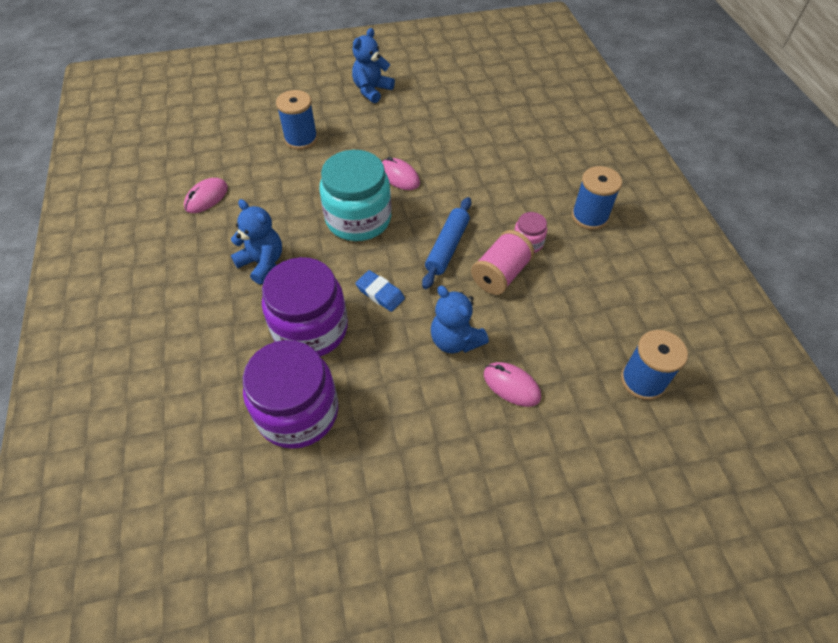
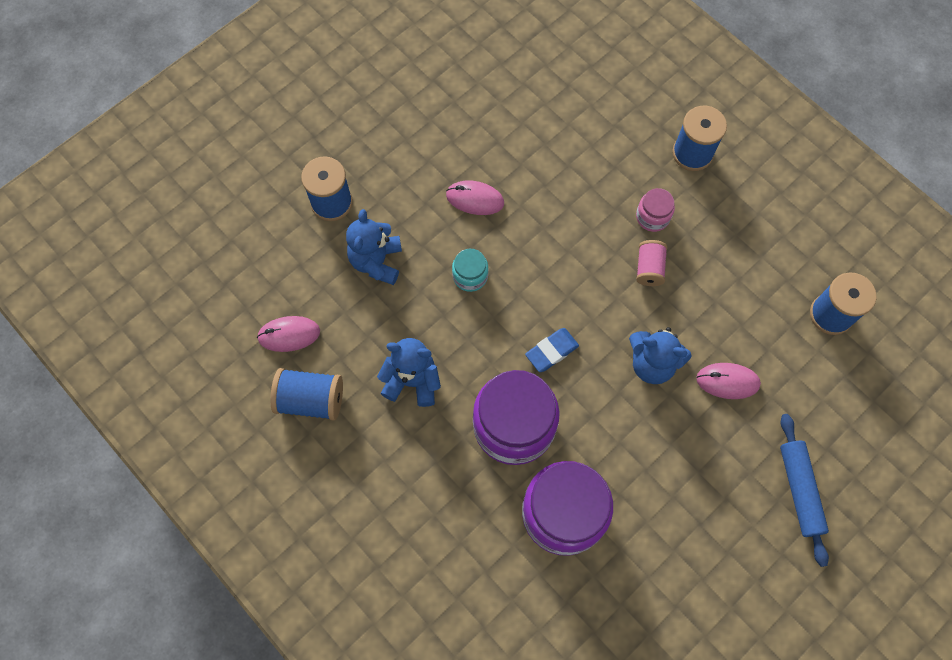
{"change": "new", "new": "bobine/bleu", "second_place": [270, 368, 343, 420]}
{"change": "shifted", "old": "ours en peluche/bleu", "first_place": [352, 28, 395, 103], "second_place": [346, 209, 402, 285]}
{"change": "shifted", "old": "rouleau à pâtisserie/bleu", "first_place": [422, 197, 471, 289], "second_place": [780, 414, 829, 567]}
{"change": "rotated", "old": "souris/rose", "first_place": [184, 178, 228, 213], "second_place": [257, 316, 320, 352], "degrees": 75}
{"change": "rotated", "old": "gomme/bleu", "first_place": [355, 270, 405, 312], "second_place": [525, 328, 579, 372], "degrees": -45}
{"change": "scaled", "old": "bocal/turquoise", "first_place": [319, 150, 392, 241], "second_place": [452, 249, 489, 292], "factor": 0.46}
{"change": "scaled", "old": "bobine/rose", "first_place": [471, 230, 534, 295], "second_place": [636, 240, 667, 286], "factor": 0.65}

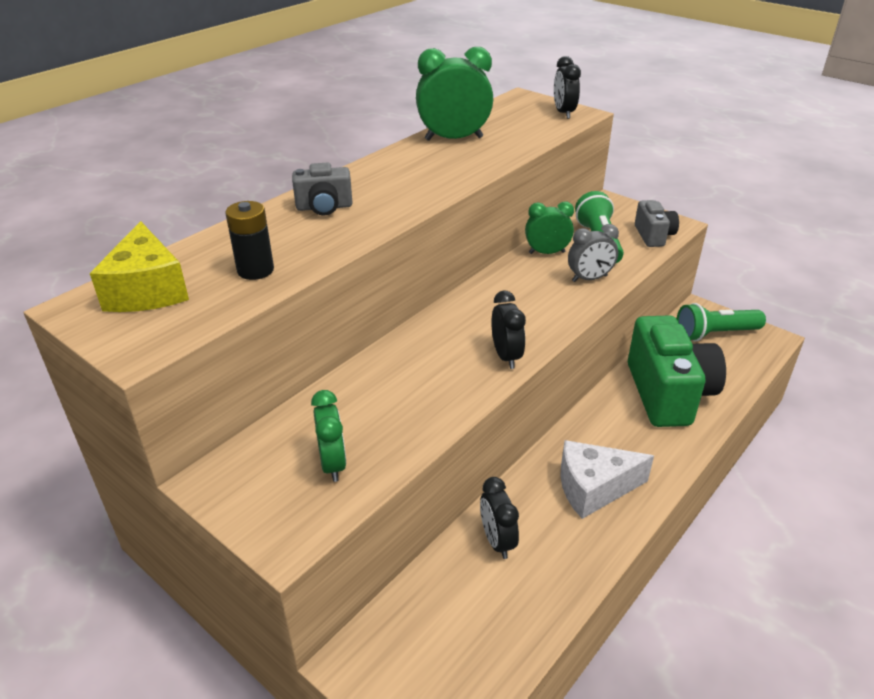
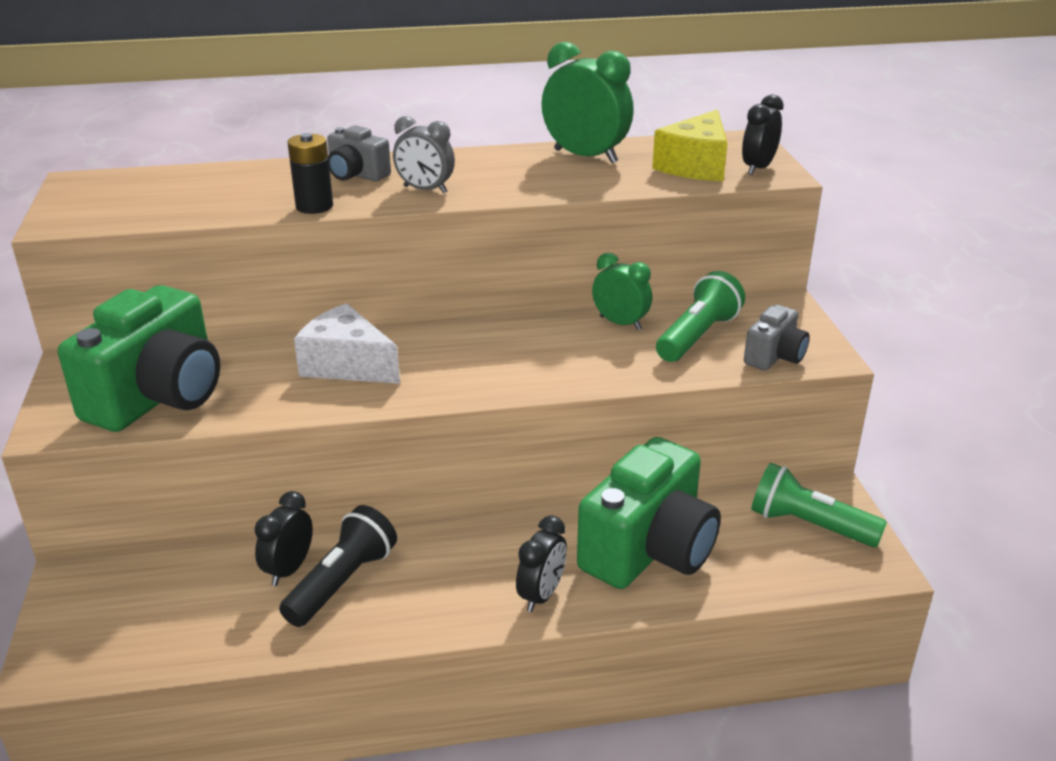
{"change": "new", "new": "lampe de poche/noir", "second_place": [279, 505, 397, 627]}
{"change": "shifted", "old": "fromage/jaune", "first_place": [90, 221, 189, 312], "second_place": [652, 110, 728, 181]}
{"change": "shifted", "old": "pile/noir", "first_place": [225, 201, 274, 280], "second_place": [287, 133, 333, 214]}
{"change": "shifted", "old": "réveil/noir", "first_place": [491, 290, 526, 369], "second_place": [516, 515, 567, 612]}
{"change": "shifted", "old": "fromage/blanc", "first_place": [560, 440, 654, 519], "second_place": [294, 303, 400, 384]}
{"change": "shifted", "old": "réveil/gris", "first_place": [568, 224, 619, 282], "second_place": [393, 116, 455, 193]}
{"change": "swapped", "old": "réveil/vert", "new": "appareil photo/vert", "first_place": [311, 390, 346, 482], "second_place": [58, 285, 220, 432]}

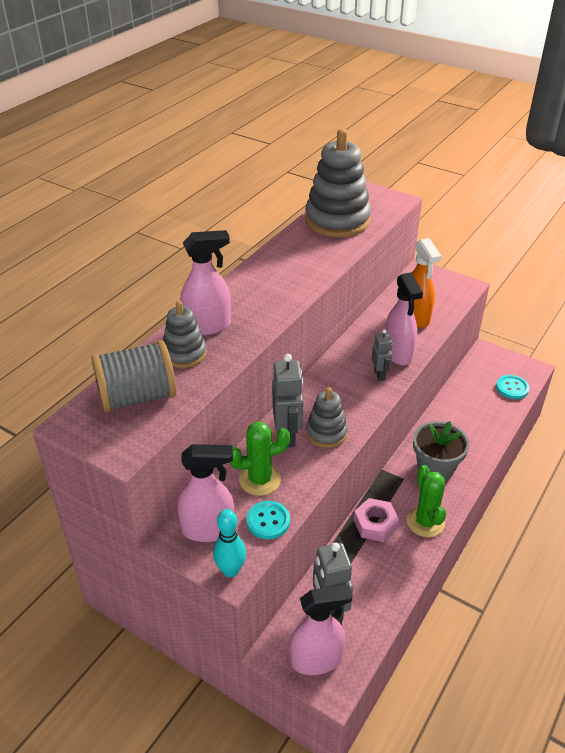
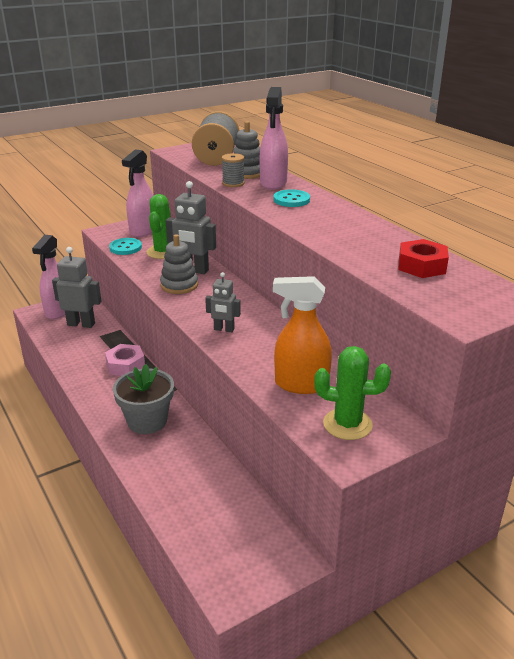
{"change": "gone", "old": "quille/turquoise", "first_place": [213, 509, 246, 577]}
{"change": "gone", "old": "vaporisateur/rose", "first_place": [385, 272, 423, 365]}
{"change": "new", "new": "bobine/gris", "second_place": [222, 153, 245, 187]}
{"change": "shifted", "old": "cactus/vert", "first_place": [407, 465, 446, 537], "second_place": [314, 346, 391, 440]}
{"change": "shifted", "old": "bouton/turquoise", "first_place": [496, 375, 529, 399], "second_place": [273, 189, 310, 207]}
{"change": "swapped", "old": "jouet à empiler/gris", "new": "écrou/rouge", "first_place": [305, 129, 371, 237], "second_place": [399, 239, 449, 278]}

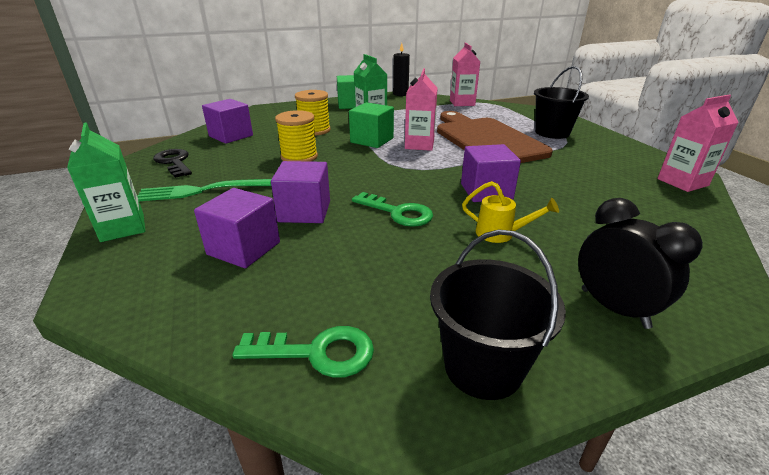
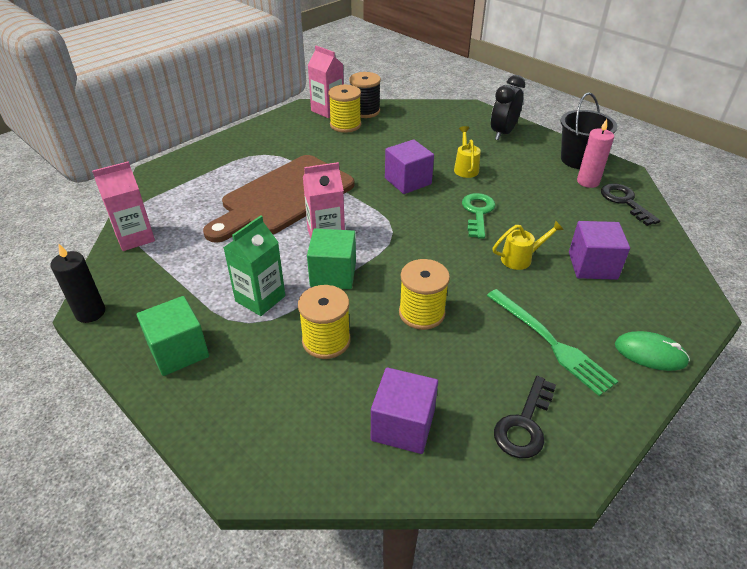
{"change": "gone", "old": "seau/noir", "first_place": [534, 66, 589, 139]}
{"change": "new", "new": "bobine/jaune", "second_place": [328, 85, 361, 133]}
{"change": "new", "new": "bobine/noir", "second_place": [349, 72, 381, 118]}
{"change": "new", "new": "bougie/rose", "second_place": [577, 119, 614, 188]}
{"change": "swapped", "old": "brique de lait/vert", "new": "souris/vert", "first_place": [67, 122, 145, 242], "second_place": [615, 331, 690, 371]}
{"change": "swapped", "old": "cube/violet", "new": "arrosoir/jaune", "first_place": [271, 161, 330, 223], "second_place": [492, 221, 564, 270]}
{"change": "repainted", "old": "clé/vert", "new": "clé/noir", "first_place": [232, 326, 374, 378], "second_place": [601, 183, 660, 226]}

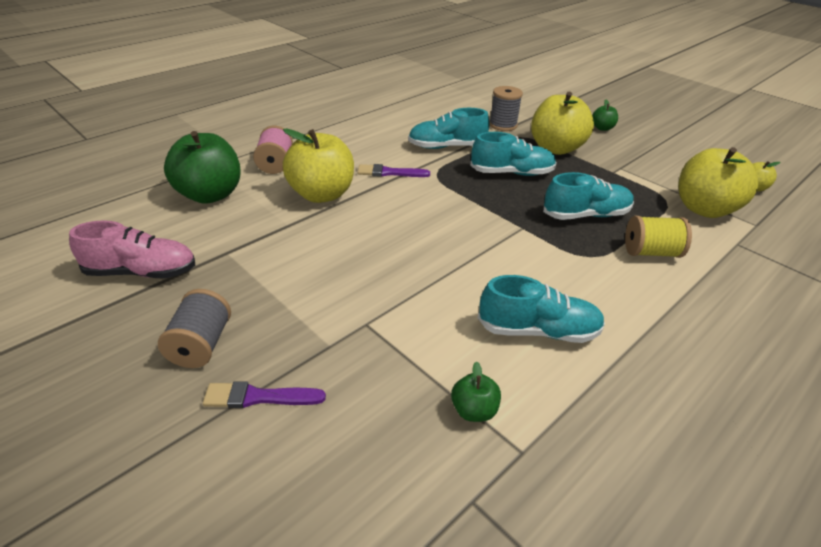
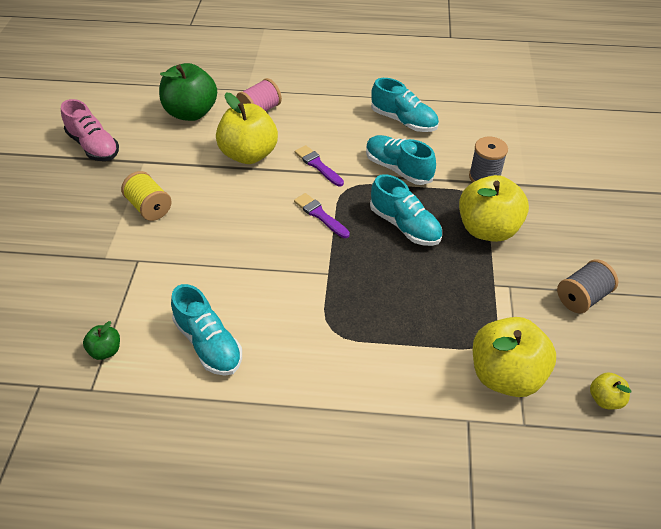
{"change": "gone", "old": "pomme/vert", "first_place": [592, 100, 618, 131]}
{"change": "shifted", "old": "bobine/gris", "first_place": [158, 289, 231, 368], "second_place": [557, 259, 618, 313]}
{"change": "shifted", "old": "pinceau/violet", "first_place": [203, 381, 326, 408], "second_place": [294, 193, 350, 238]}
{"change": "shifted", "old": "chaussure/turquoise", "first_place": [543, 172, 634, 220], "second_place": [371, 78, 439, 132]}
{"change": "shifted", "old": "bobine/jaune", "first_place": [625, 216, 692, 258], "second_place": [121, 171, 172, 221]}

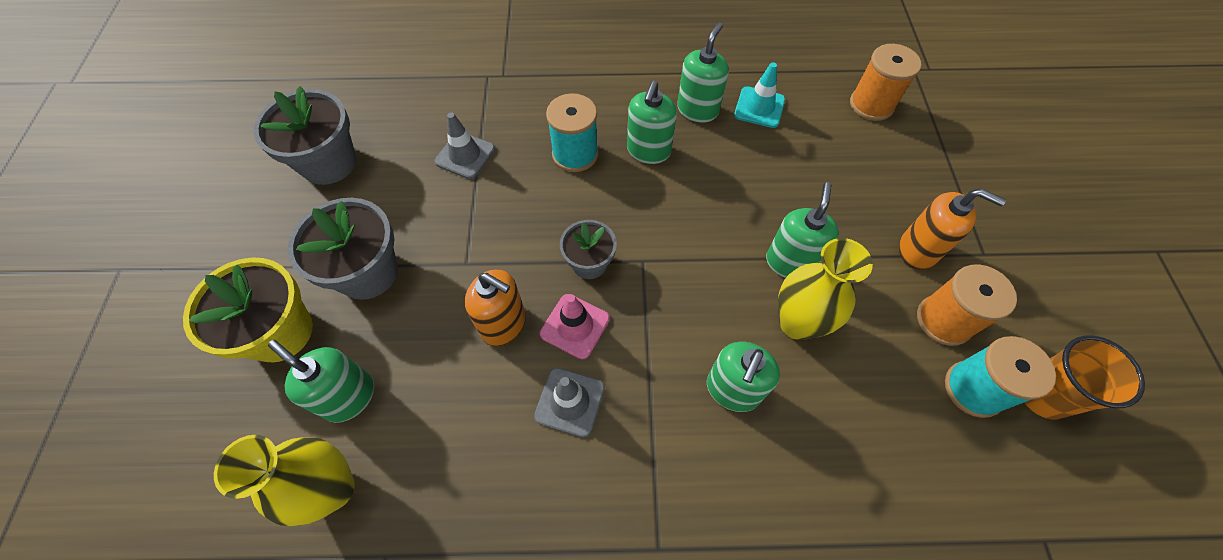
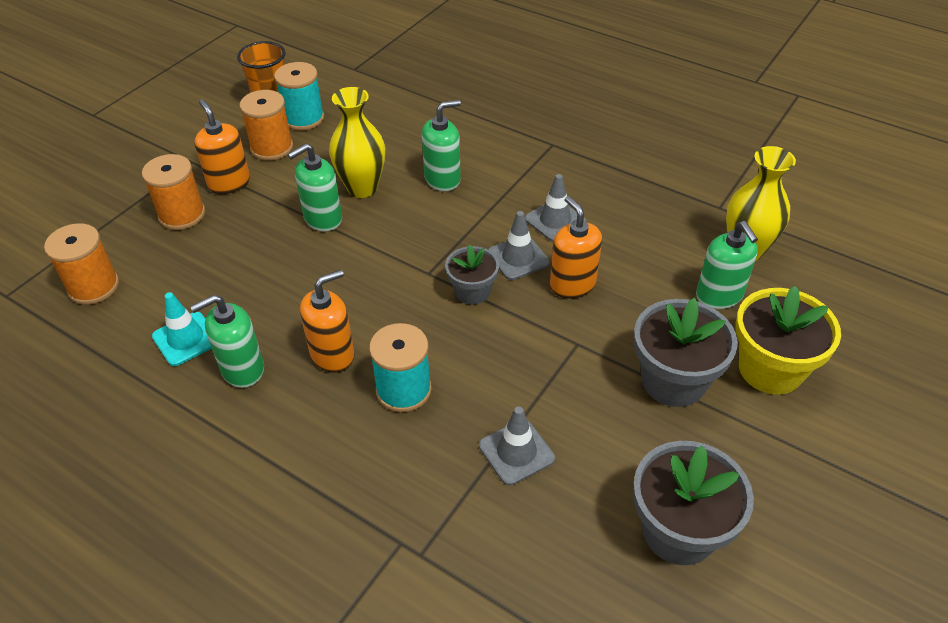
{"change": "new", "new": "bobine/orange", "second_place": [142, 154, 205, 230]}
{"change": "repainted", "old": "cône de chantier/rose", "new": "cône de chantier/gris", "first_place": [540, 294, 610, 359], "second_place": [488, 211, 550, 280]}
{"change": "repainted", "old": "distributeur de savon/vert", "new": "distributeur de savon/orange", "first_place": [627, 81, 677, 164], "second_place": [300, 270, 355, 373]}

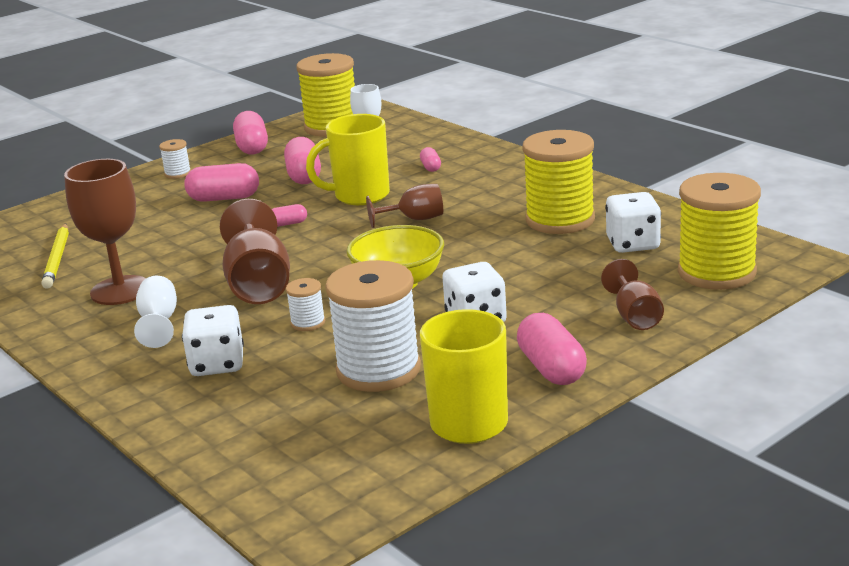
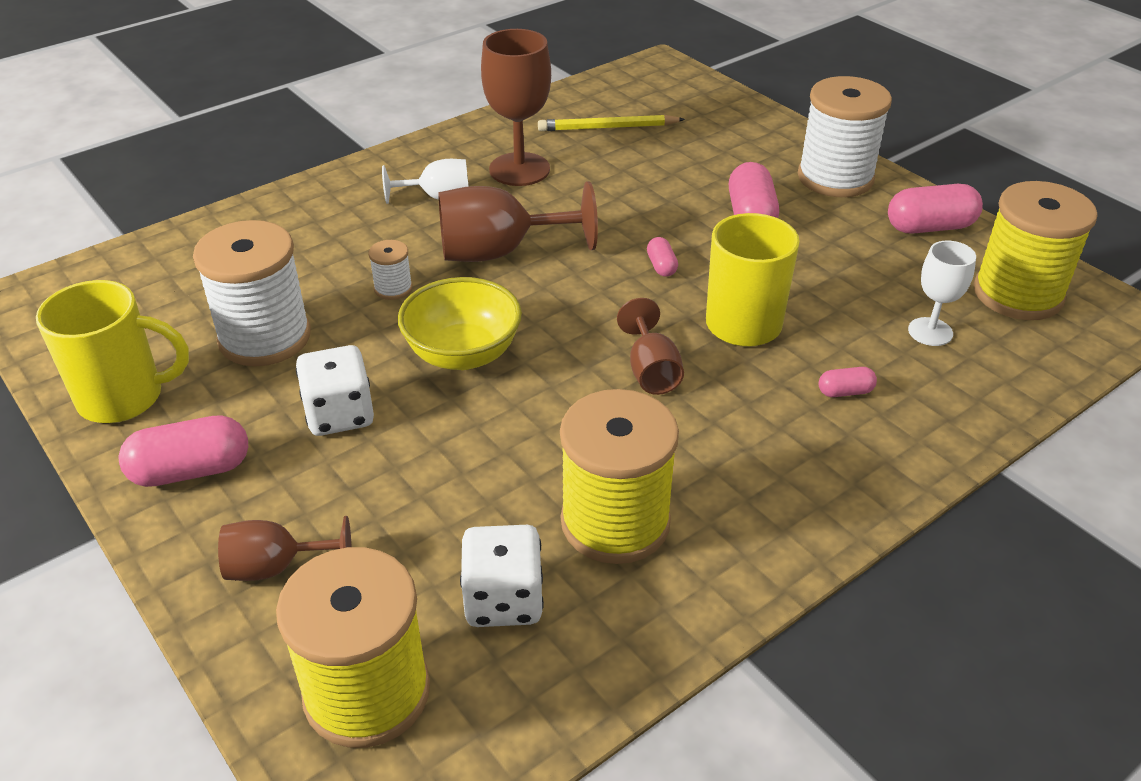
{"change": "gone", "old": "dé/blanc", "first_place": [182, 305, 244, 376]}
{"change": "gone", "old": "gélule/rose", "first_place": [284, 137, 321, 184]}
{"change": "scaled", "old": "bobine/blanc", "first_place": [159, 139, 191, 179], "second_place": [798, 76, 892, 197], "factor": 2.25}

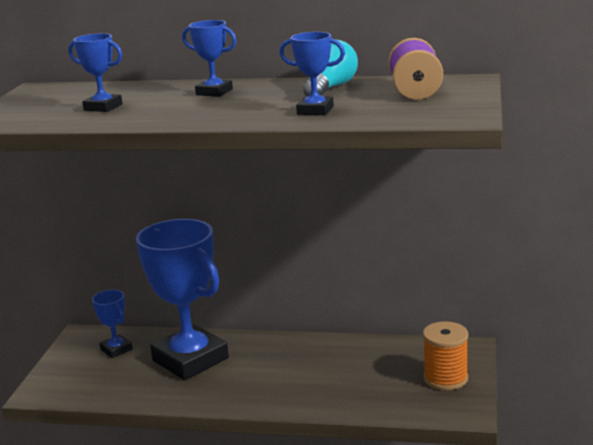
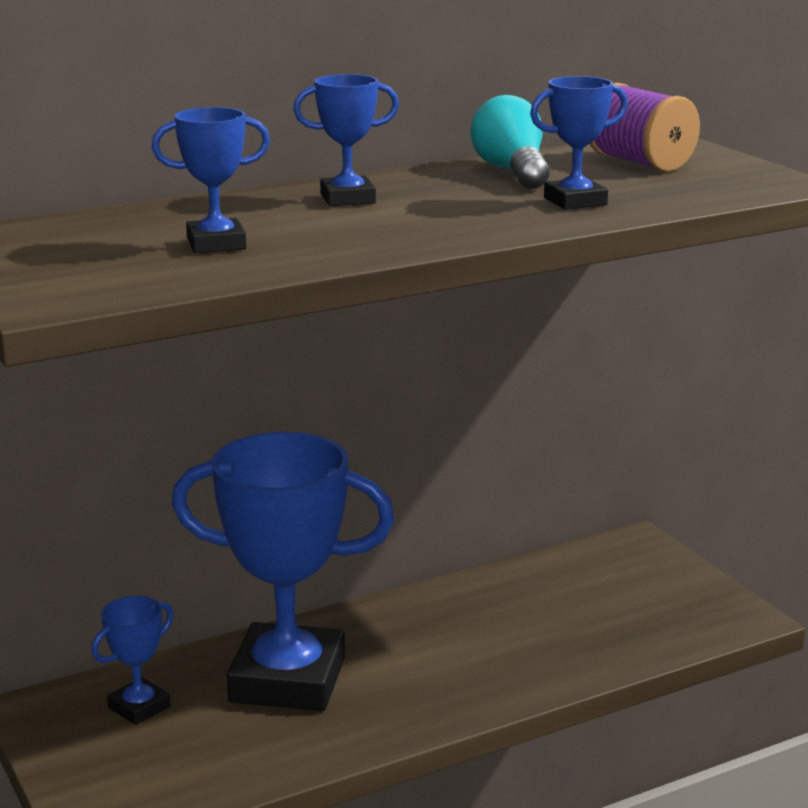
{"change": "gone", "old": "bobine/orange", "first_place": [423, 321, 468, 390]}
{"change": "rotated", "old": "trophée/bleu", "first_place": [92, 290, 133, 358], "second_place": [91, 596, 174, 725], "degrees": -60}

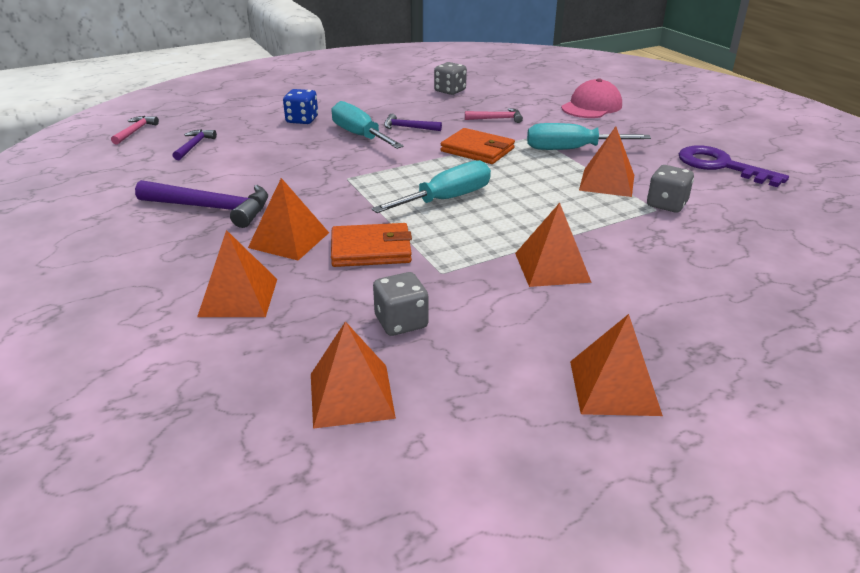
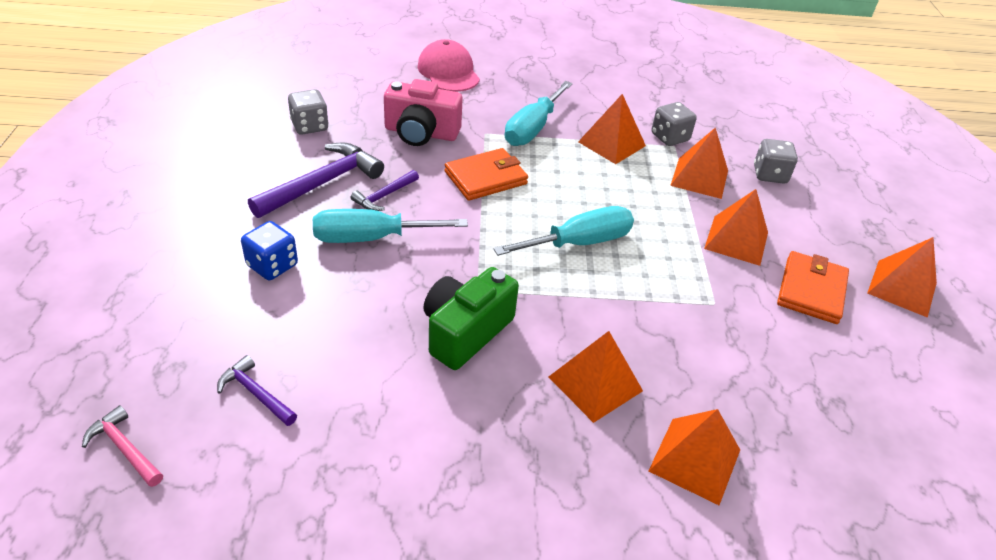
{"change": "gone", "old": "clé/violet", "first_place": [679, 145, 789, 187]}
{"change": "new", "new": "appareil photo/vert", "second_place": [423, 267, 519, 370]}
{"change": "shifted", "old": "marteau/violet", "first_place": [135, 180, 268, 228], "second_place": [248, 143, 384, 218]}
{"change": "shifted", "old": "pyramide/orange", "first_place": [311, 321, 396, 429], "second_place": [670, 128, 728, 199]}
{"change": "shifted", "old": "portefeuille/orange", "first_place": [331, 223, 412, 267], "second_place": [777, 251, 849, 324]}
{"change": "shifted", "old": "dé/gris", "first_place": [373, 272, 428, 336], "second_place": [754, 139, 798, 184]}
{"change": "swapped", "old": "marteau/rose", "new": "appareil photo/rose", "first_place": [465, 108, 523, 123], "second_place": [384, 79, 463, 146]}
{"change": "rotated", "old": "tournevis/turquoise", "first_place": [371, 160, 491, 213], "second_place": [493, 206, 634, 256], "degrees": 75}

